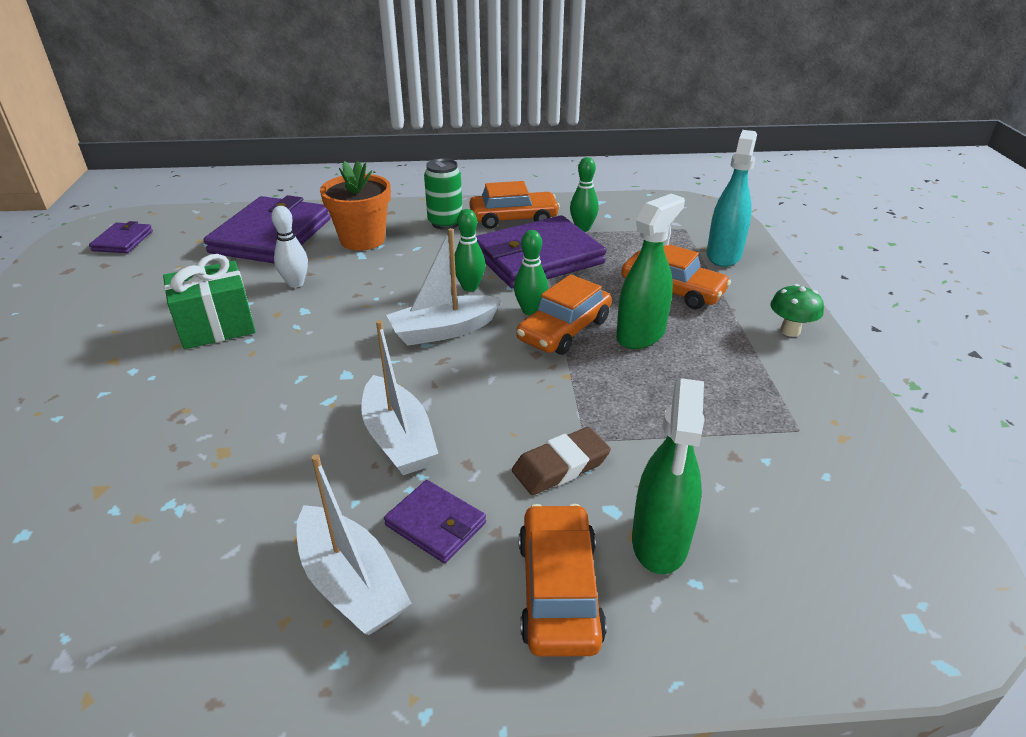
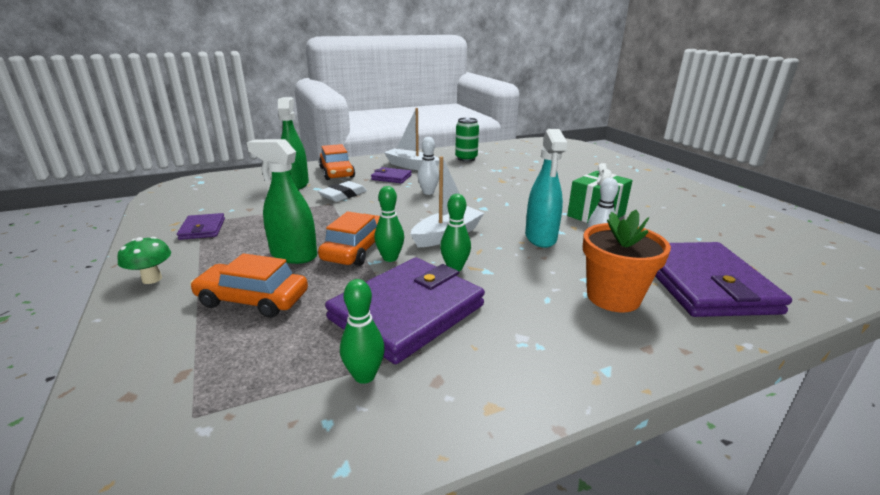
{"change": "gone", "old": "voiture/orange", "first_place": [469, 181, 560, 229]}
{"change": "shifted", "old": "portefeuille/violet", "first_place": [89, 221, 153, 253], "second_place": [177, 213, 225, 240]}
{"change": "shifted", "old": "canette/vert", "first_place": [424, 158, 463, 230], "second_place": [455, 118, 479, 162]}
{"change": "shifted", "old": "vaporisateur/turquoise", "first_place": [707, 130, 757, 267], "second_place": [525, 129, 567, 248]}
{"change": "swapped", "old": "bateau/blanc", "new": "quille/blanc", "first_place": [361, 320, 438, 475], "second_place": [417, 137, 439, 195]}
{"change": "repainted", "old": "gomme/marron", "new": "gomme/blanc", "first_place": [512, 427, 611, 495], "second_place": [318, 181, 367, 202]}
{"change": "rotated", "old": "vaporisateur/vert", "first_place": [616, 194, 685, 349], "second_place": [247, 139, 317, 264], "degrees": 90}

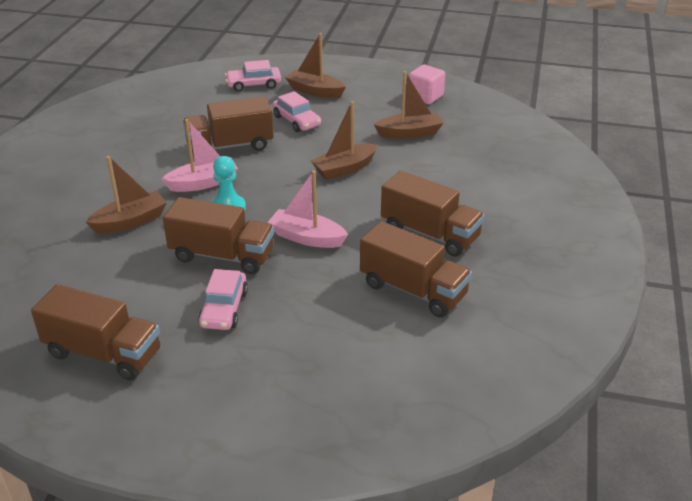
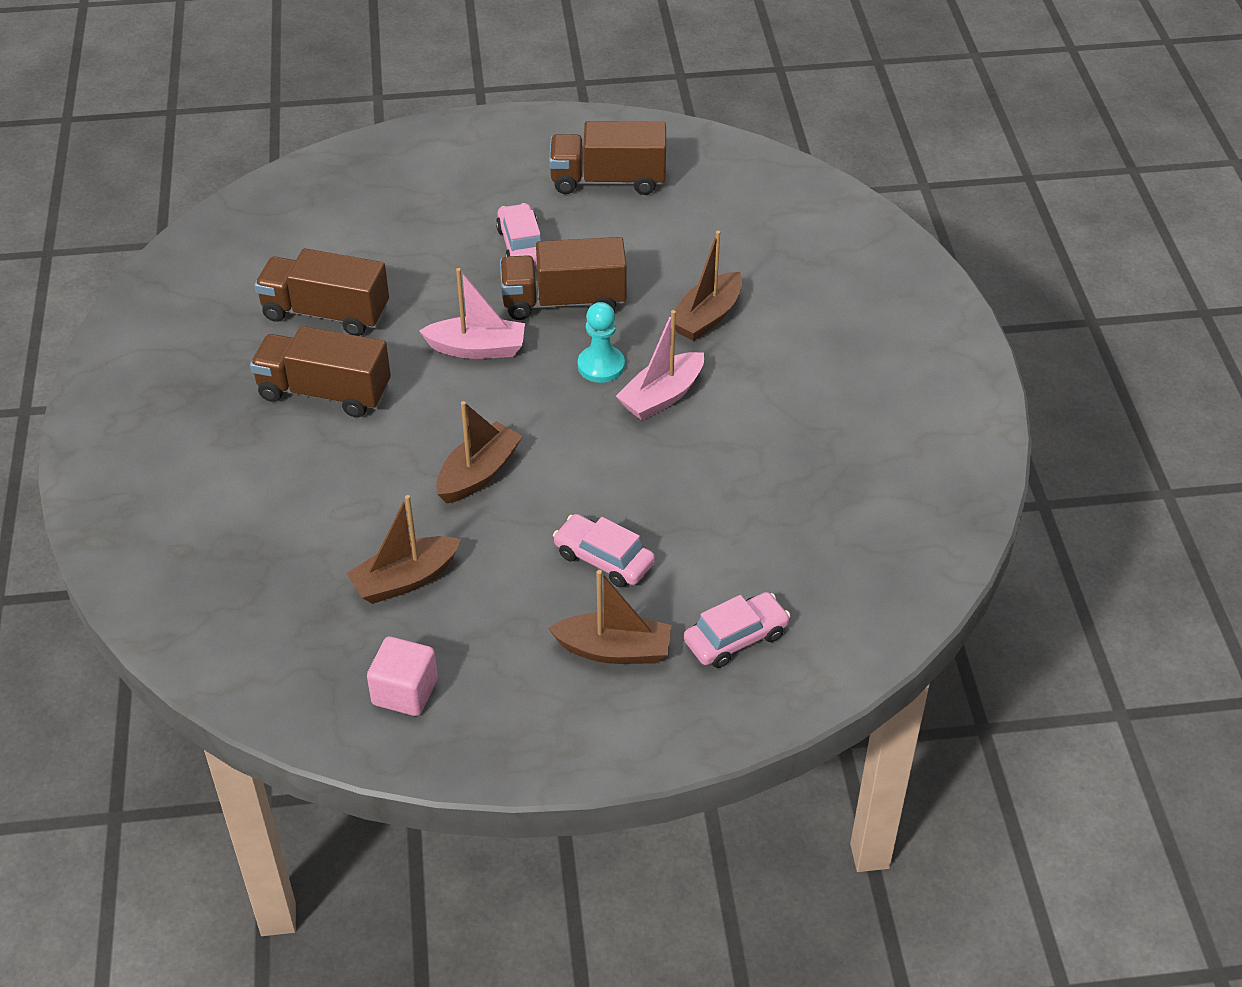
{"change": "gone", "old": "camion/marron", "first_place": [183, 96, 274, 156]}

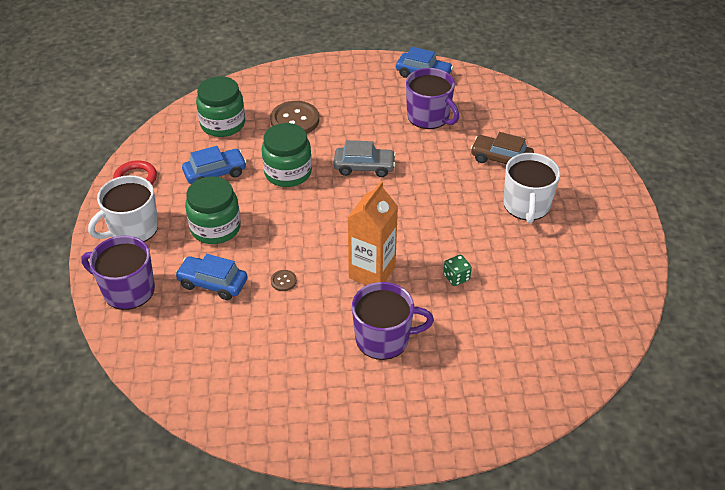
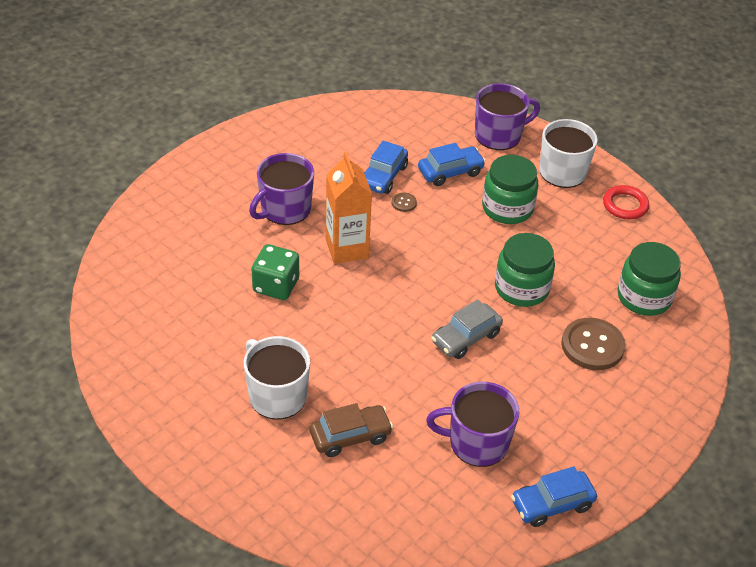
{"change": "shifted", "old": "voiture/bleu", "first_place": [182, 146, 247, 184], "second_place": [364, 141, 408, 194]}
{"change": "scaled", "old": "dé/vert", "first_place": [443, 255, 472, 286], "second_place": [252, 244, 299, 300], "factor": 1.73}

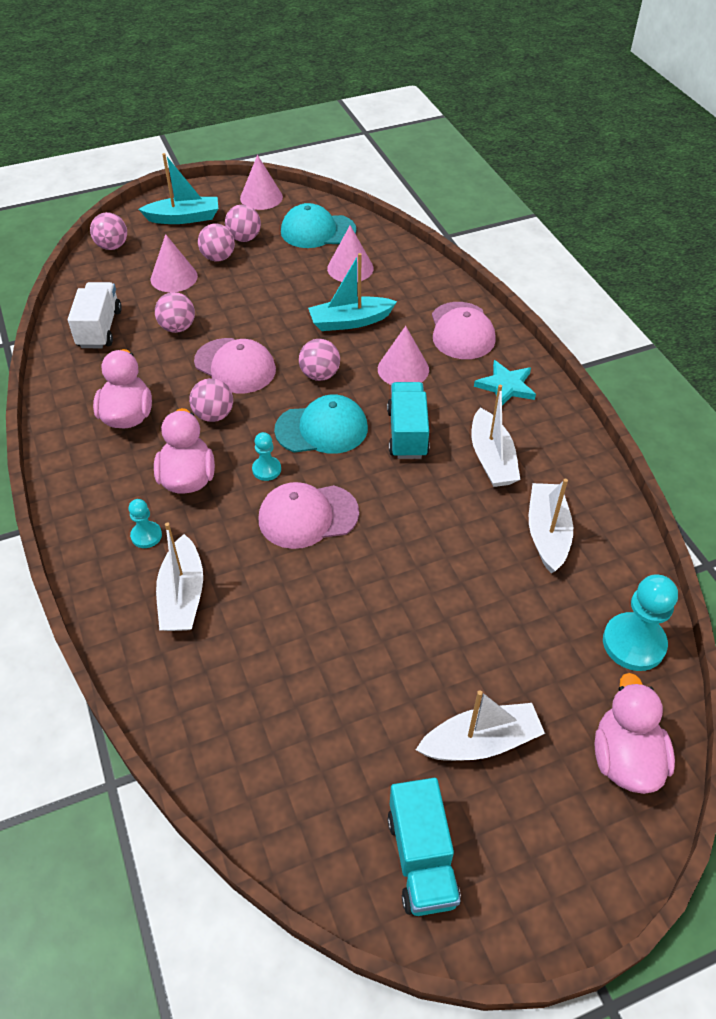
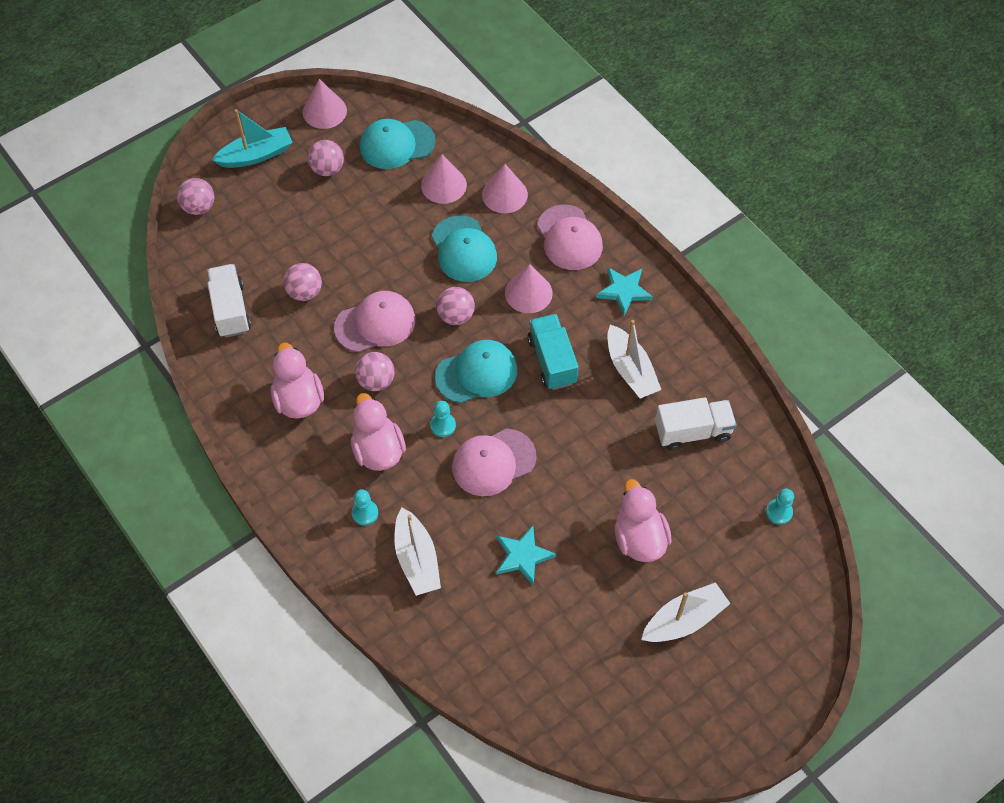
{"change": "gone", "old": "balle/rose", "first_place": [198, 223, 235, 262]}
{"change": "gone", "old": "camion/turquoise", "first_place": [387, 778, 461, 916]}
{"change": "new", "new": "étoile/turquoise", "second_place": [497, 526, 556, 586]}
{"change": "shifted", "old": "cône/rose", "first_place": [151, 234, 198, 292], "second_place": [482, 164, 528, 213]}
{"change": "shifted", "old": "canard/rose", "first_place": [594, 673, 675, 794], "second_place": [615, 479, 672, 562]}
{"change": "swapped", "old": "bateau/turquoise", "new": "casquette/turquoise", "first_place": [308, 253, 397, 331], "second_place": [432, 216, 497, 282]}
{"change": "swapped", "old": "bateau/blanc", "new": "camion/blanc", "first_place": [529, 479, 573, 573], "second_place": [655, 397, 737, 451]}
{"change": "rotated", "old": "casquette/rose", "first_place": [194, 338, 276, 393], "second_place": [334, 291, 415, 352], "degrees": -45}
{"change": "scaled", "old": "pion/turquoise", "first_place": [603, 575, 678, 671], "second_place": [766, 488, 794, 525], "factor": 0.54}

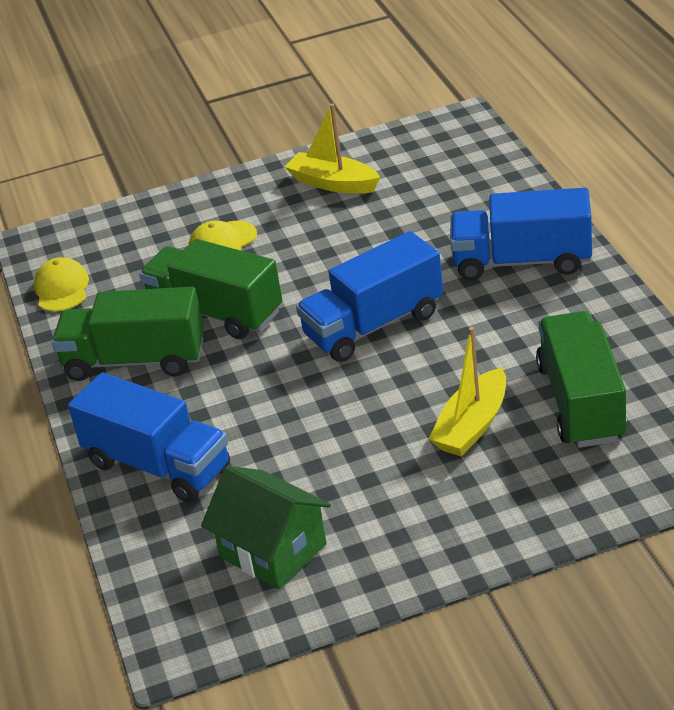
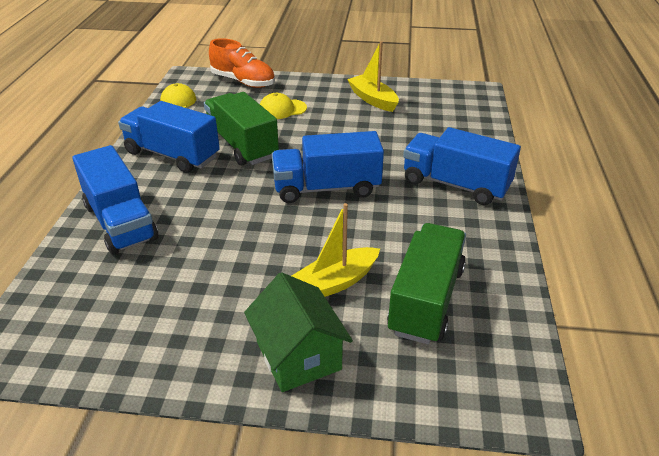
{"change": "new", "new": "chaussure/orange", "second_place": [209, 38, 275, 88]}
{"change": "shifted", "old": "maison/vert", "first_place": [201, 466, 331, 589], "second_place": [244, 272, 353, 392]}
{"change": "repainted", "old": "camion/vert", "new": "camion/bleu", "first_place": [52, 287, 204, 381], "second_place": [118, 101, 220, 173]}

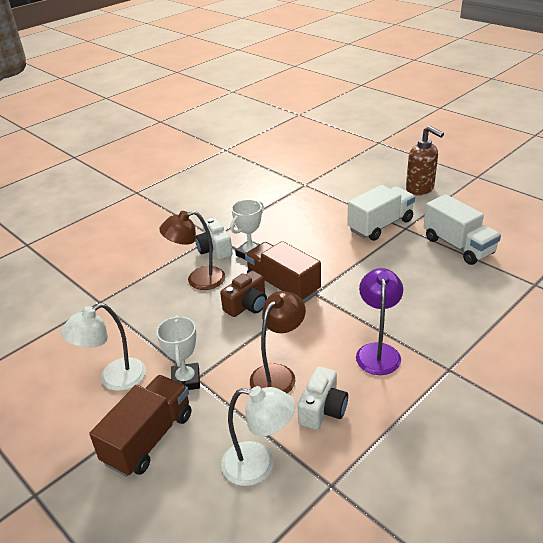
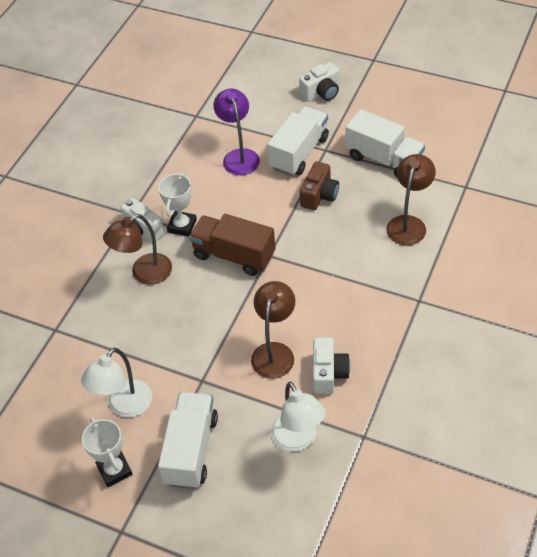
{"change": "new", "new": "lampe/marron", "second_place": [386, 154, 436, 245]}
{"change": "shifted", "old": "trophée/blanc", "first_place": [156, 315, 200, 390], "second_place": [82, 417, 133, 487]}
{"change": "shifted", "old": "appareil photo/marron", "first_place": [220, 270, 267, 317], "second_place": [300, 161, 339, 210]}
{"change": "shifted", "old": "lampe/violet", "first_place": [356, 268, 403, 375], "second_place": [213, 88, 260, 175]}
{"change": "swapped", "old": "distributeur de savon/marron", "new": "appareil photo/blanc", "first_place": [406, 126, 444, 196], "second_place": [299, 62, 339, 101]}
{"change": "repainted", "old": "camion/marron", "new": "camion/blanc", "first_place": [89, 375, 191, 477], "second_place": [158, 392, 218, 489]}
{"change": "rotated", "old": "lampe/blanc", "first_place": [221, 386, 296, 486], "second_place": [271, 382, 325, 452], "degrees": 75}

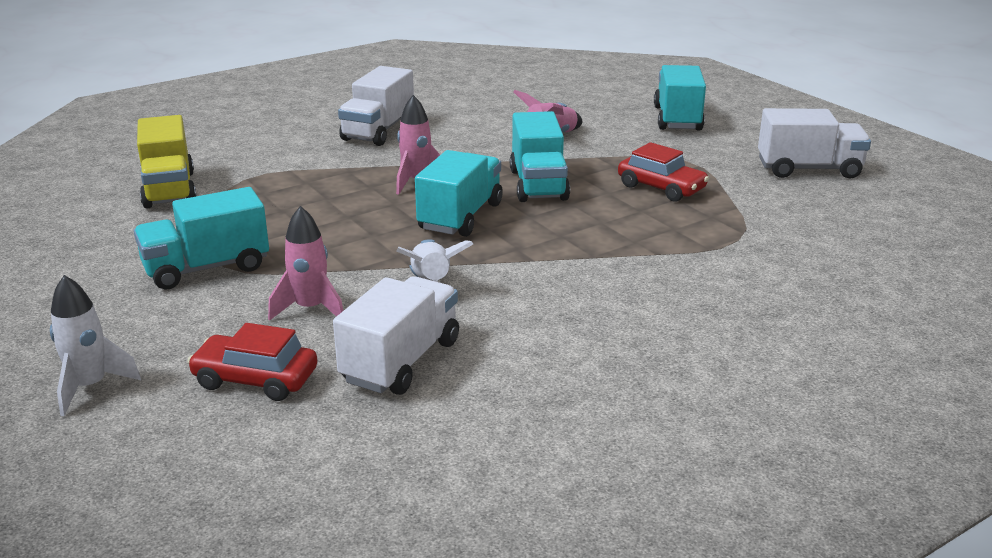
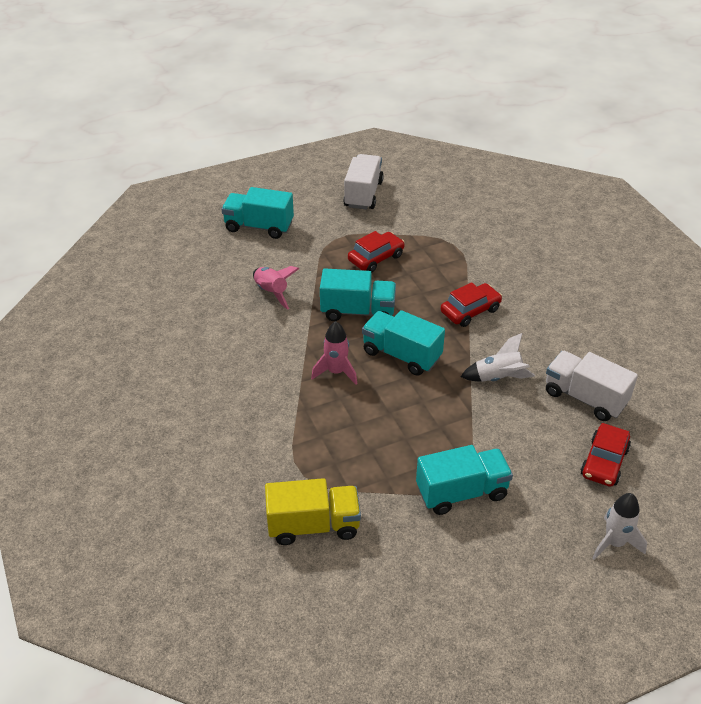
{"change": "gone", "old": "fusée/rose", "first_place": [268, 206, 343, 321]}
{"change": "gone", "old": "camion/blanc", "first_place": [338, 66, 414, 146]}
{"change": "new", "new": "voiture/rouge", "second_place": [441, 282, 502, 327]}
{"change": "rotated", "old": "camion/turquoise", "first_place": [134, 187, 269, 289], "second_place": [416, 445, 513, 515], "degrees": -90}

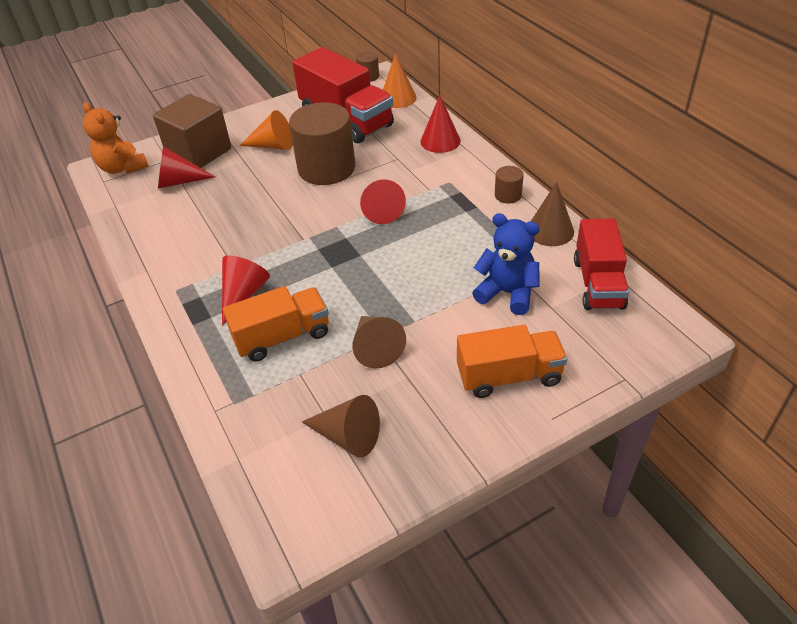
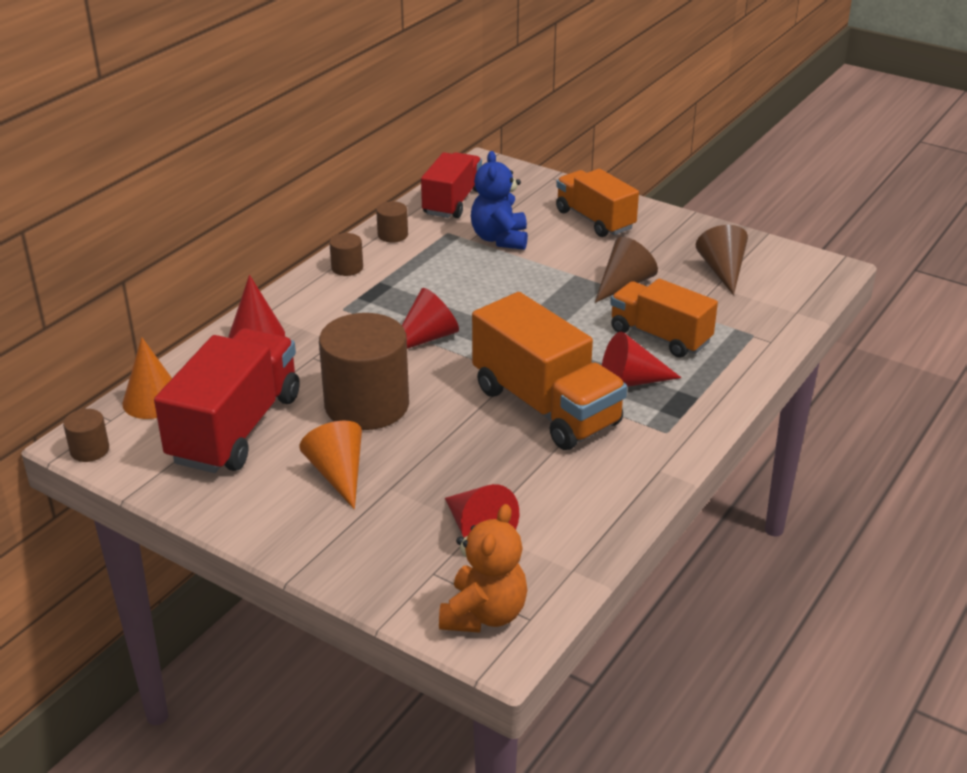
{"change": "gone", "old": "cube/marron", "first_place": [153, 94, 231, 168]}
{"change": "new", "new": "camion/orange", "second_place": [472, 292, 627, 450]}
{"change": "swapped", "old": "cône/marron", "new": "cylindre/marron", "first_place": [531, 182, 574, 246], "second_place": [376, 201, 408, 243]}
{"change": "rotated", "old": "camion/rouge", "first_place": [574, 218, 629, 310], "second_place": [421, 152, 482, 218], "degrees": -45}

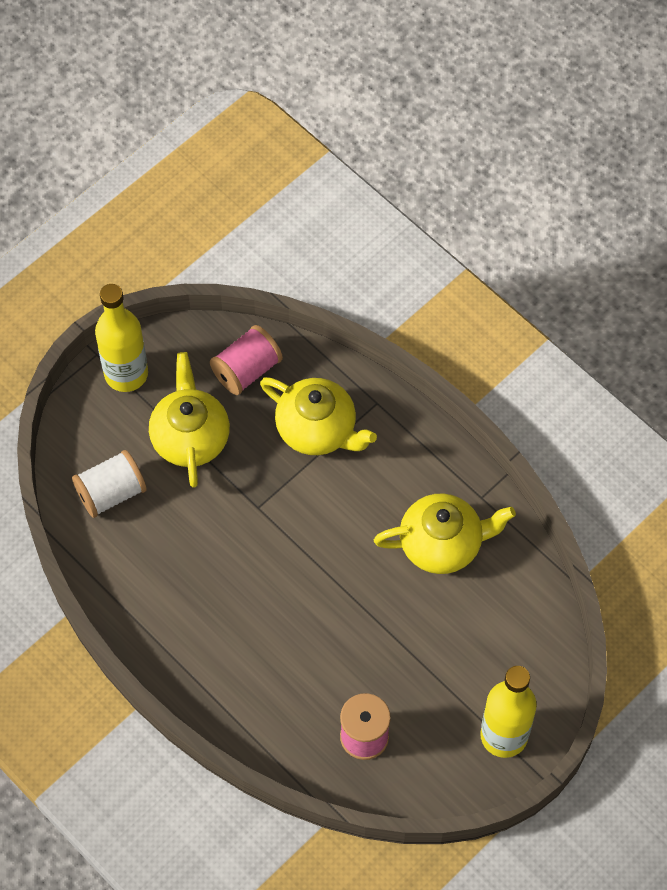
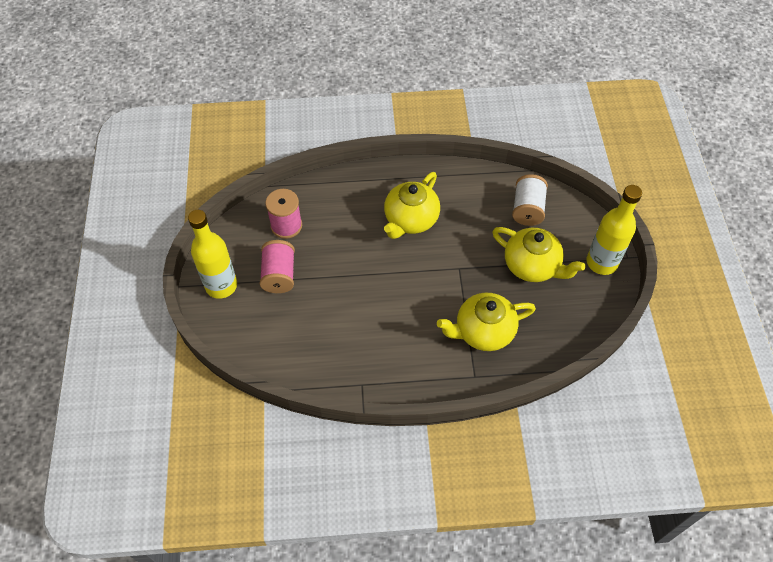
{"change": "shifted", "old": "bobine/rose", "first_place": [210, 325, 283, 395], "second_place": [260, 240, 295, 293]}
{"change": "shifted", "old": "théière/jaune", "first_place": [374, 494, 516, 574], "second_place": [384, 172, 440, 239]}

